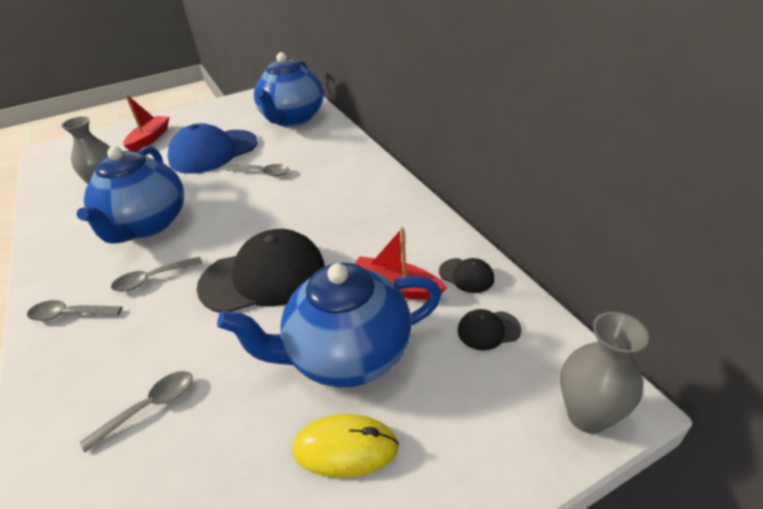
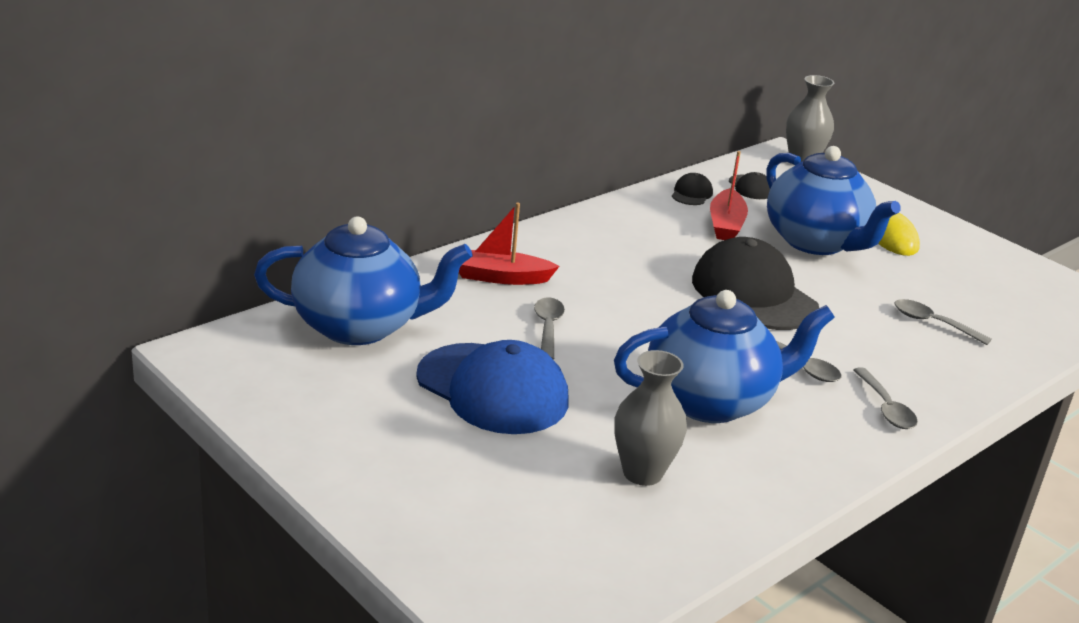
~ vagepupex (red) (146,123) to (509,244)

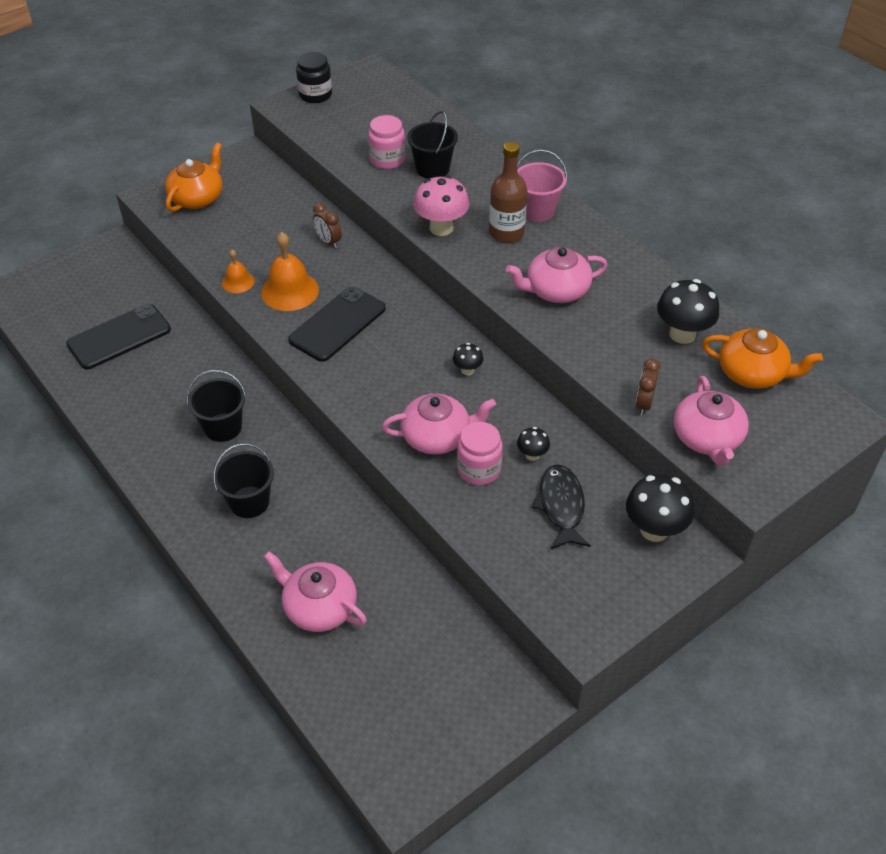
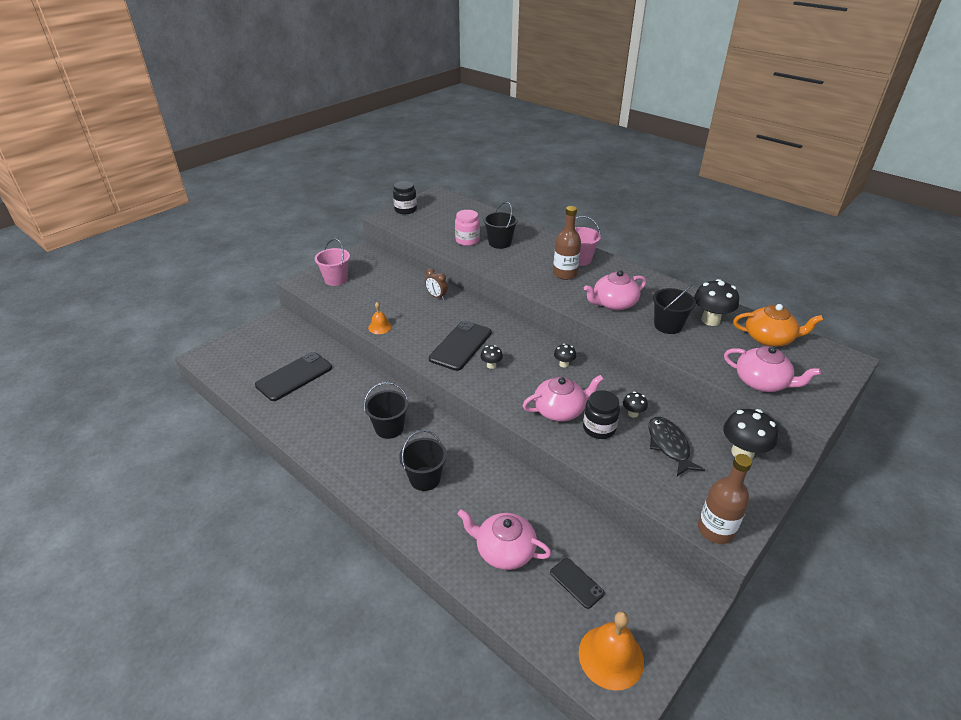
~ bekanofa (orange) (194,177) to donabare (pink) (332,262)
+ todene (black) (491,357)
+ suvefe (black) (577,583)
~ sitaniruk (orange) (290,271) to (611,650)
~ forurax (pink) (480,453) to forurax (black) (601,414)
+ donabare (black) (674,309)
+ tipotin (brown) (725,499)
~ bekanofa (pink) (711,421) = (772,369) 45 degrees counterclockwise
- todene (pink) (441,205)
- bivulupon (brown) (648,387)

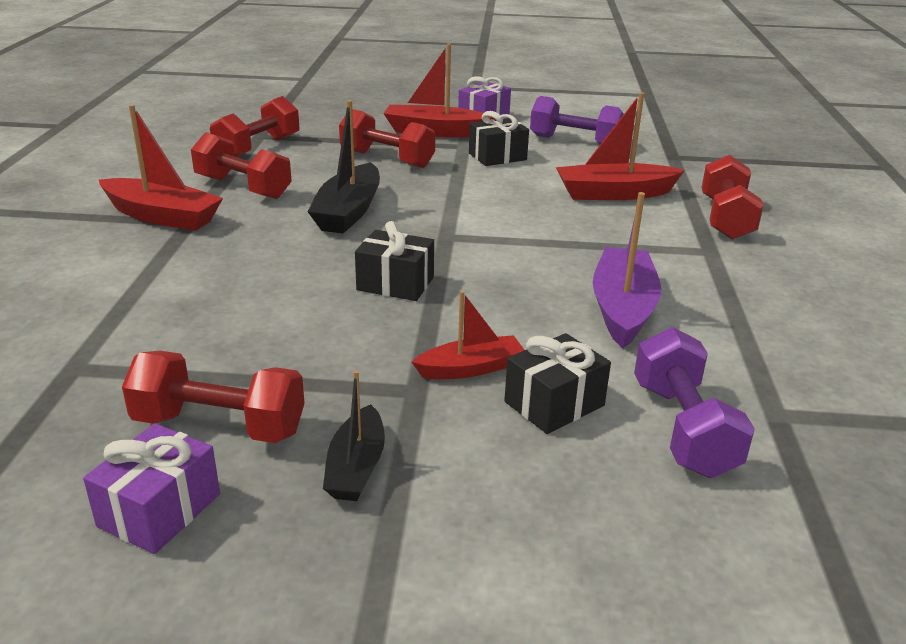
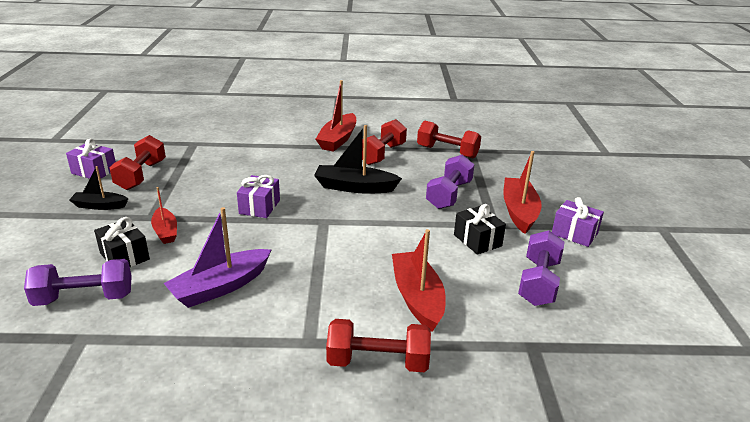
~ vagepupex (purple) (627,270) = (218,257) 135 degrees clockwise
~ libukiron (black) (394,261) to libukiron (purple) (258,196)
~ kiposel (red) (387,138) to kiposel (purple) (450,182)

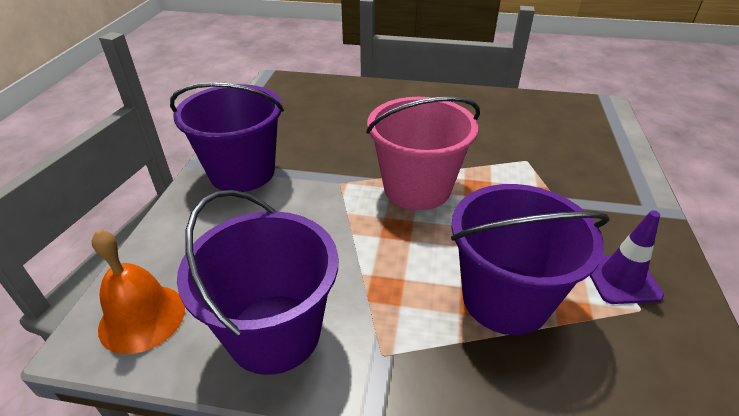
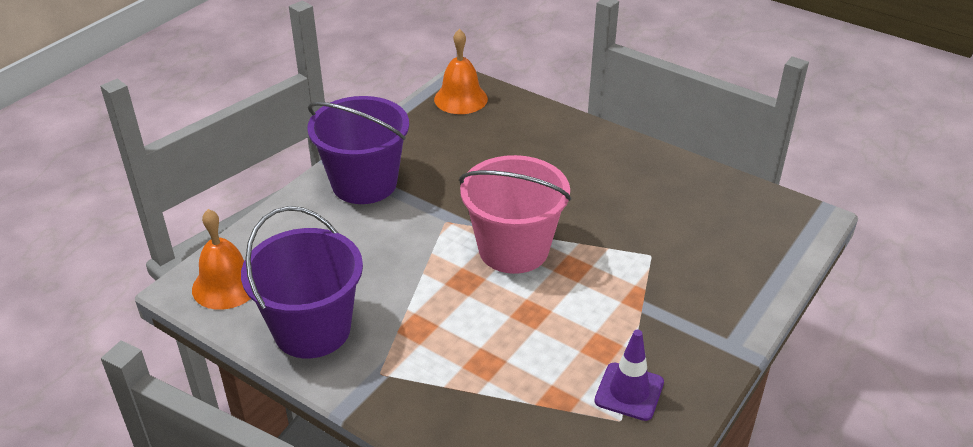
+ sitaniruk (orange) (461,71)
- donabare (purple) (530,259)

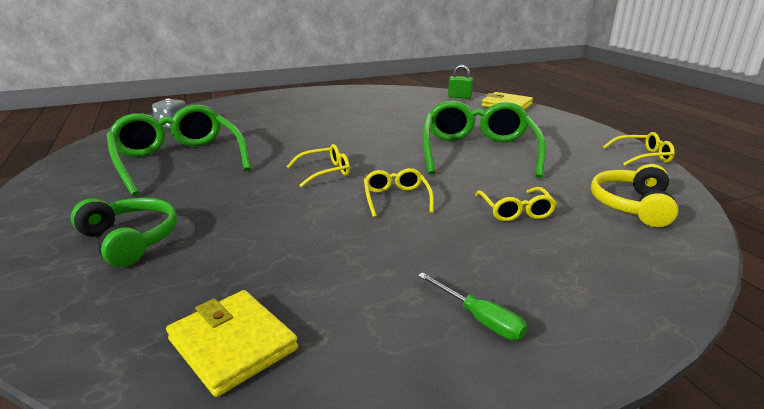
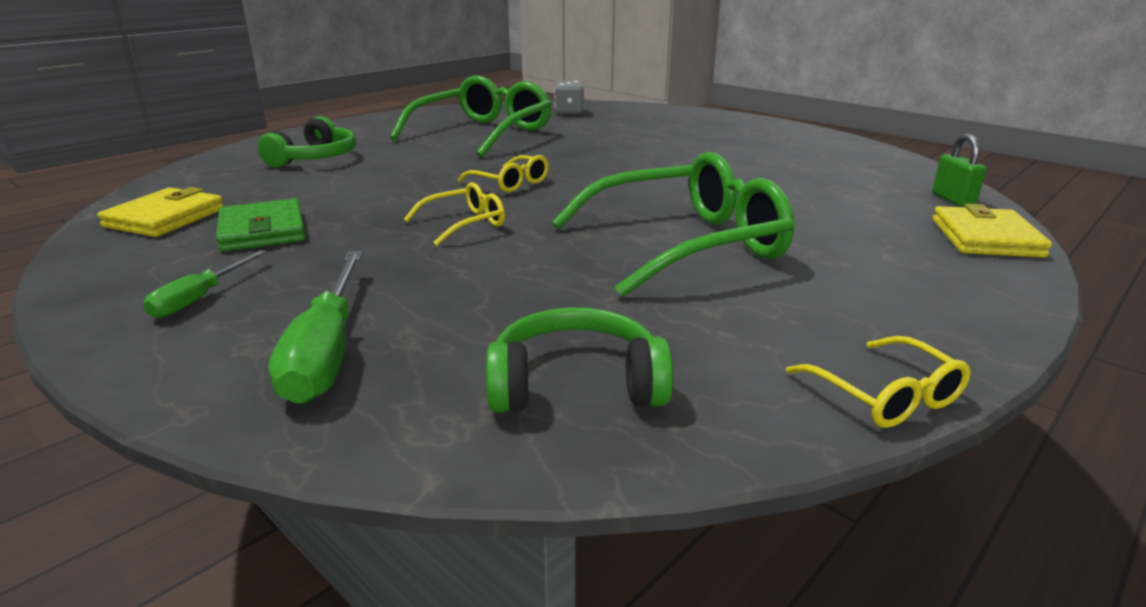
+ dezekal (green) (261,225)
+ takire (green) (316,327)
~ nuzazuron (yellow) (634,195) to nuzazuron (green) (579,360)
- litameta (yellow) (516,204)

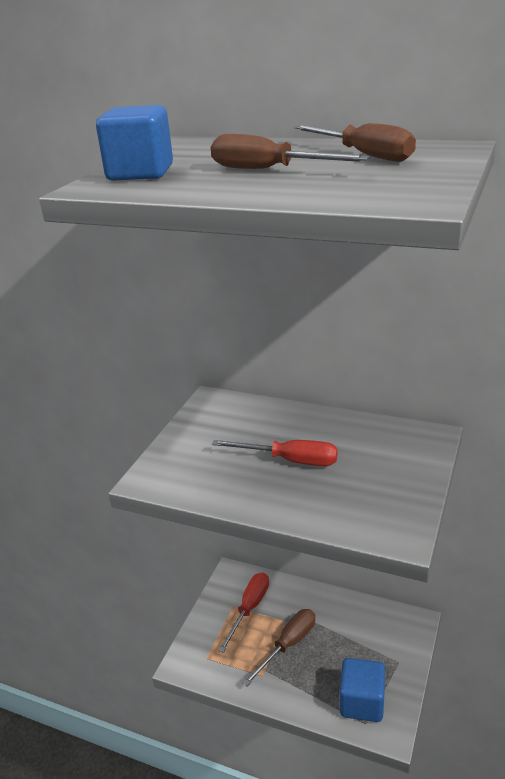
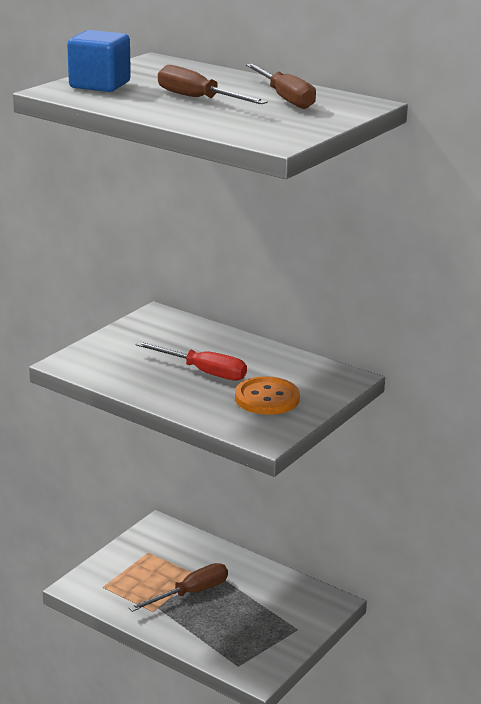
+ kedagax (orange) (267,395)
- takire (red) (243,613)
- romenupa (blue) (362,690)

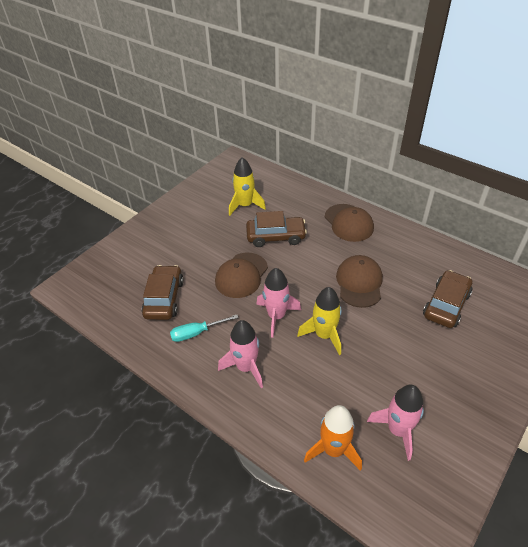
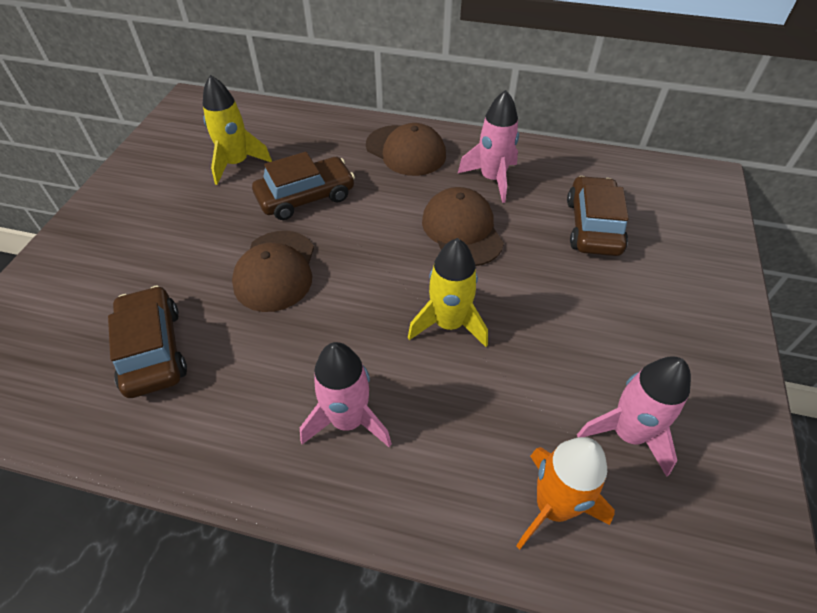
~ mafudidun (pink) (278,303) to (488,146)
- takire (turquoise) (204,328)

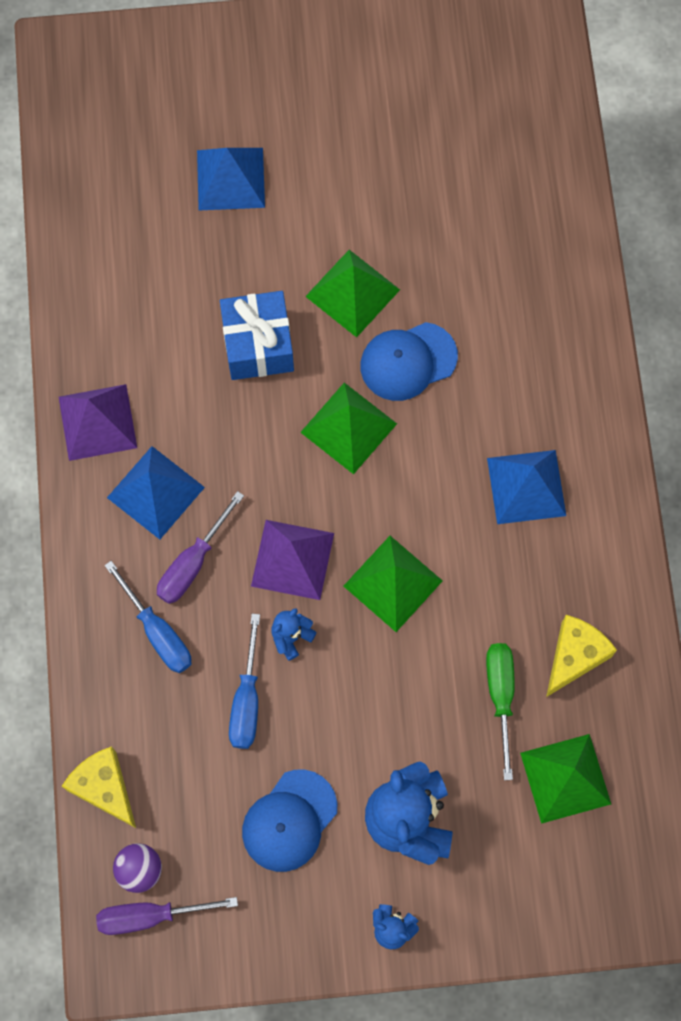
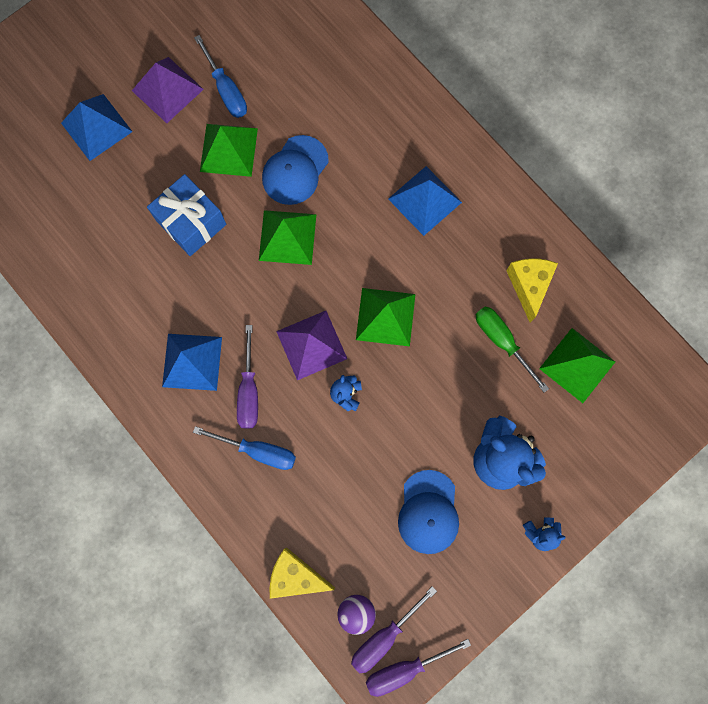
~ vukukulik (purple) (98,422) to (168,90)
~ takire (blue) (244,681) to (220,76)
+ takire (purple) (418,668)

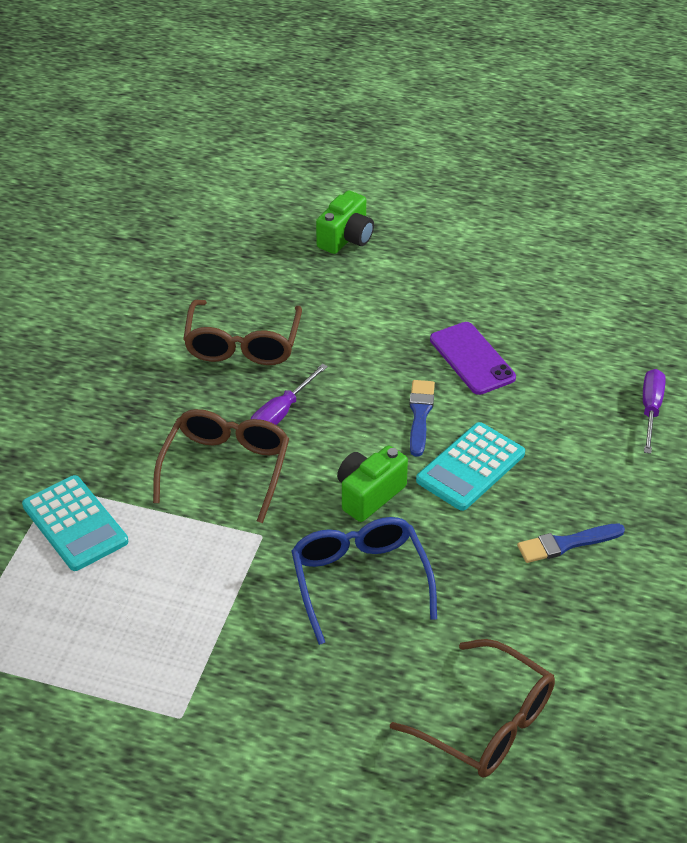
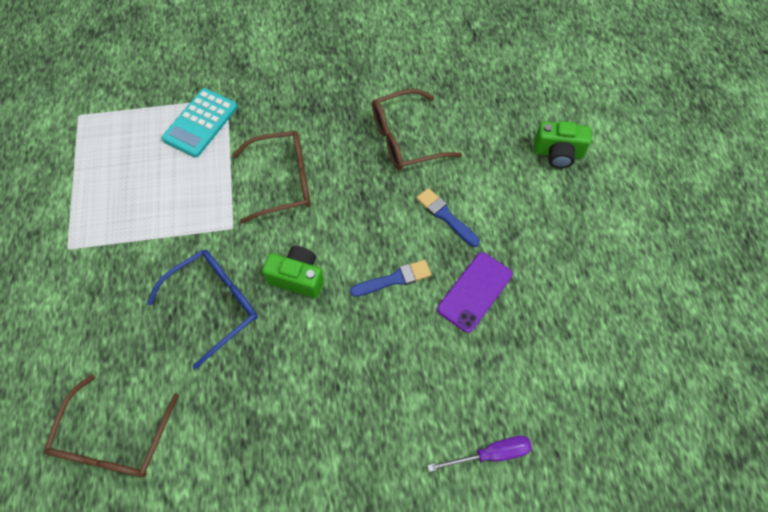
~ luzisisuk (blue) (571,543) to (448,217)
- takire (purple) (289,394)
- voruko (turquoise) (470,466)

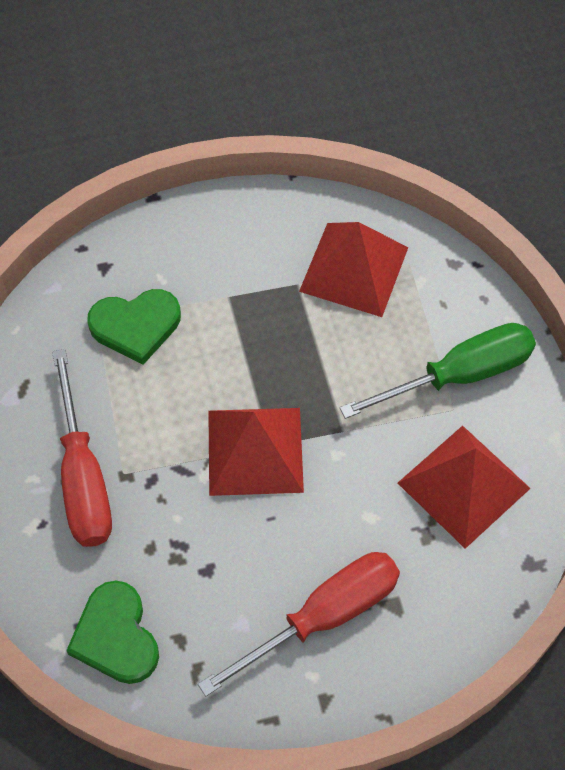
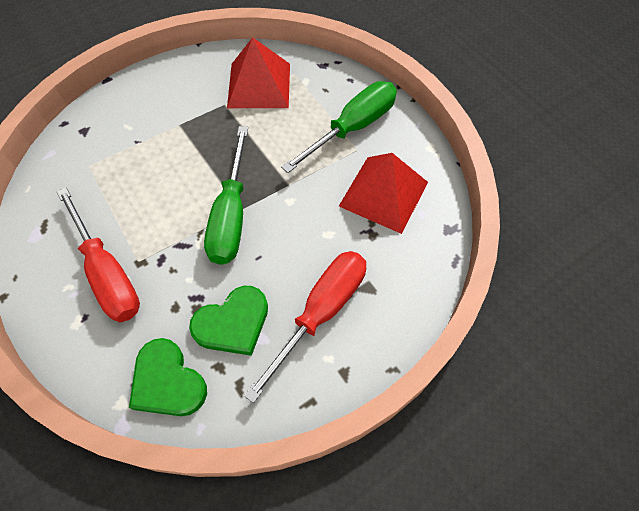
~ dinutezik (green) (134,327) to (228,321)
~ vukukulik (red) (256,452) to takire (green) (226,195)

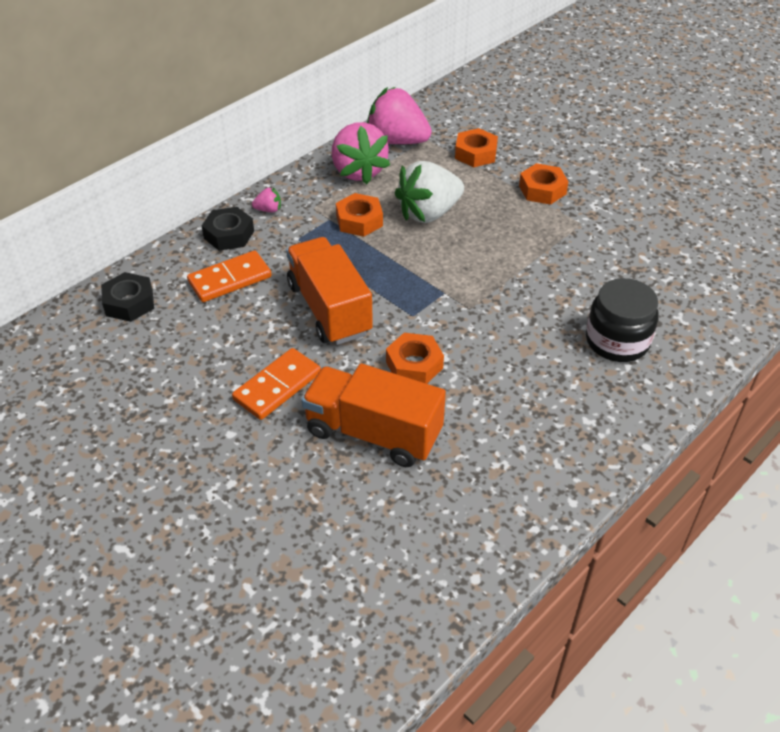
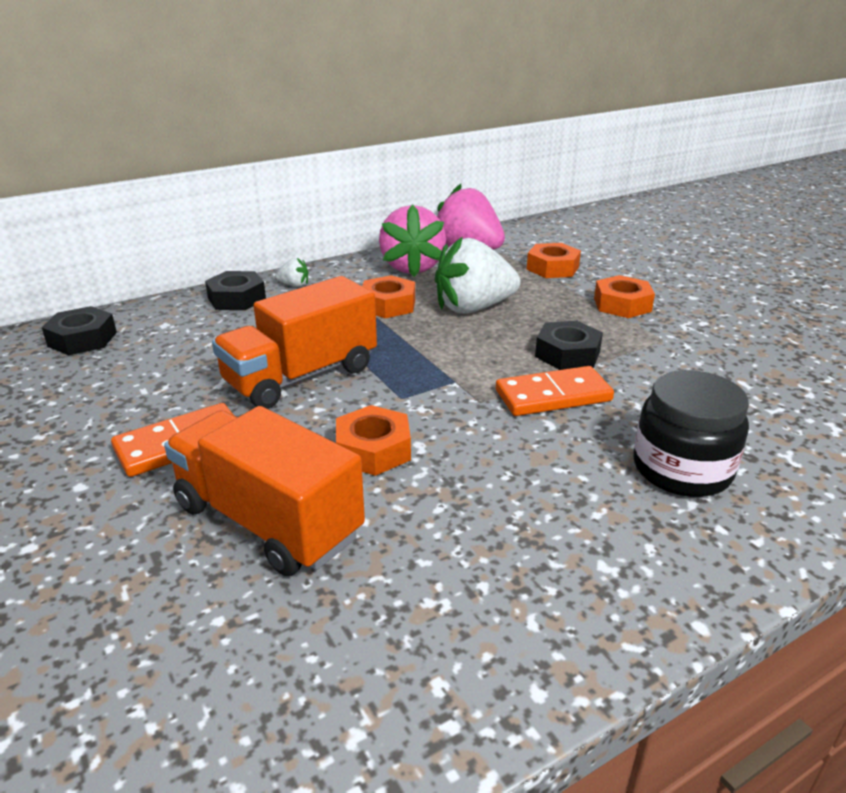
~ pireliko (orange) (329,291) = (294,342) 120 degrees counterclockwise
~ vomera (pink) (266,199) to vomera (white) (292,272)
~ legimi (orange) (229,276) to (555,391)
+ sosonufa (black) (569,345)

